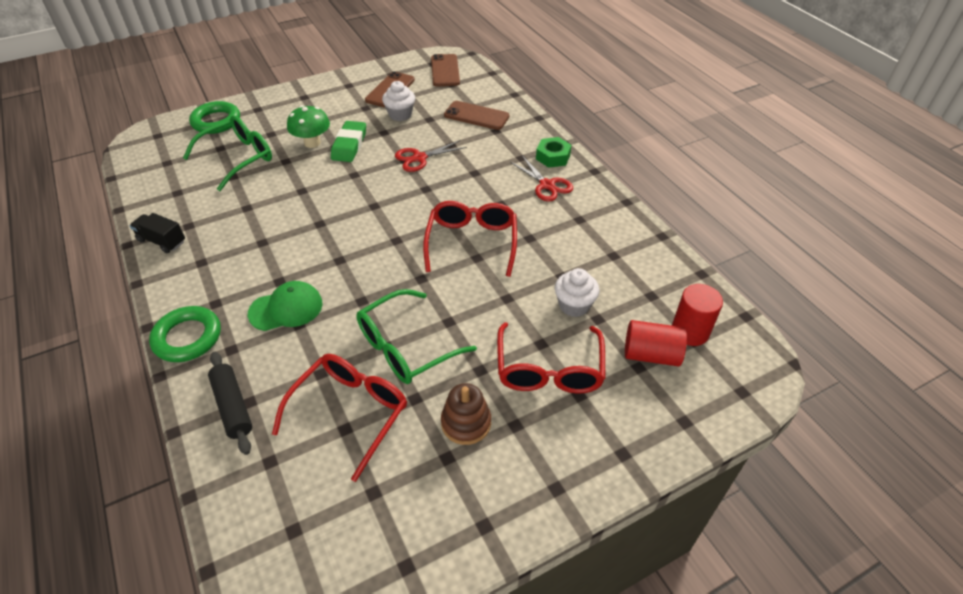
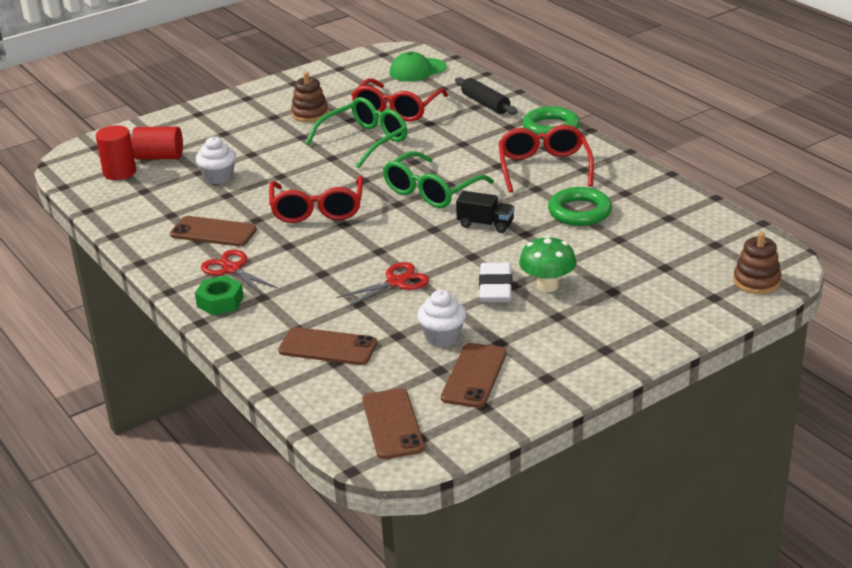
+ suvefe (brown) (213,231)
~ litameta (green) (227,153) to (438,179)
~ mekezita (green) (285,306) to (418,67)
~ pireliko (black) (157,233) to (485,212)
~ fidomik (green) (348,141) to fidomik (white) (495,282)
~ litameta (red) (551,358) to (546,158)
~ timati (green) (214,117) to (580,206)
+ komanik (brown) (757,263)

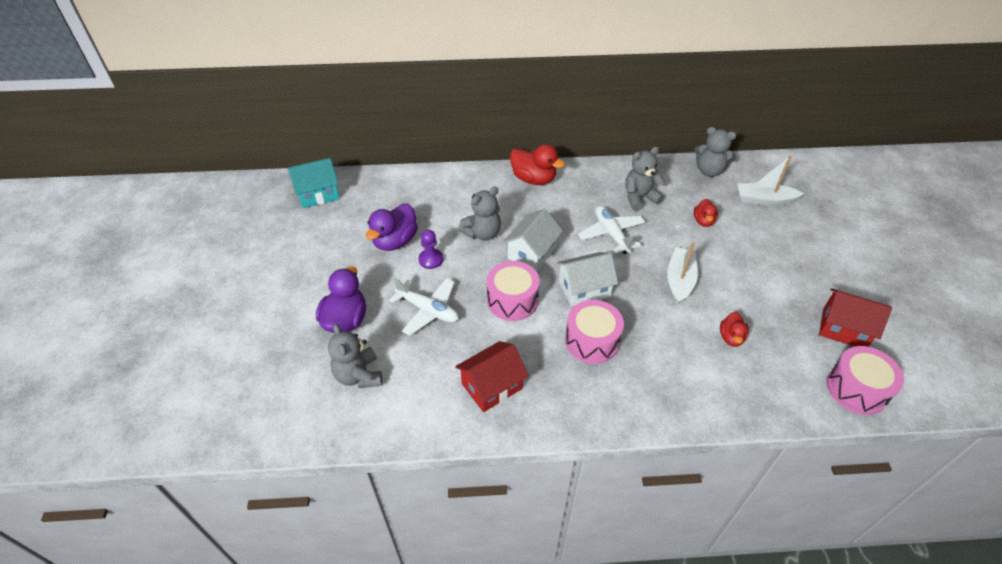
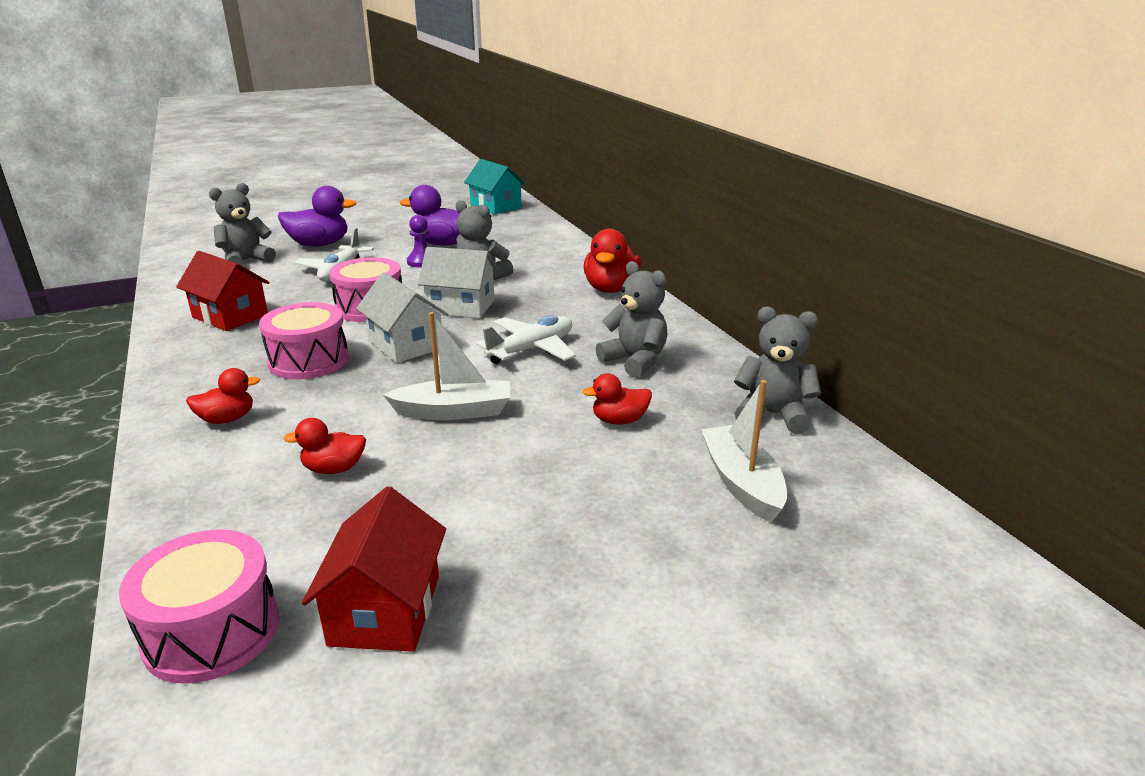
+ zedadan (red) (223,396)
~ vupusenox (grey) (715,152) = (777,370) 105 degrees clockwise

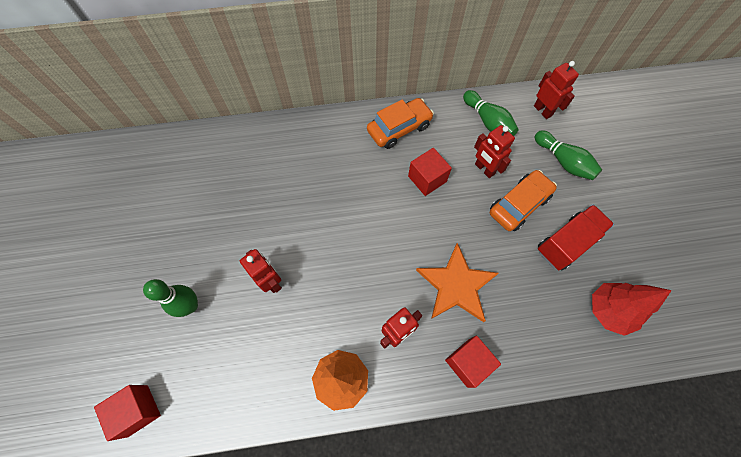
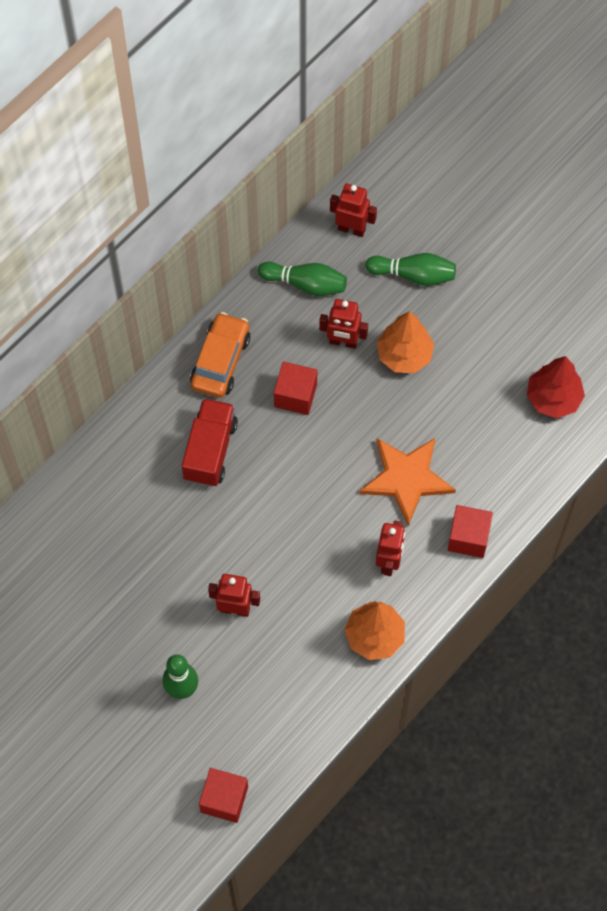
~ pireliko (red) (576,237) to (210,442)
~ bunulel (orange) (523,200) to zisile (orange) (405,342)

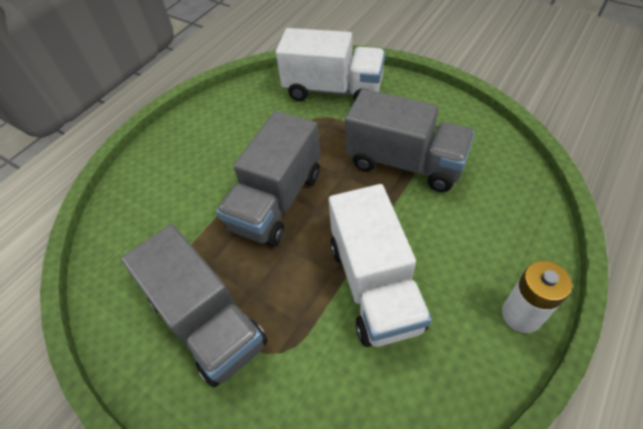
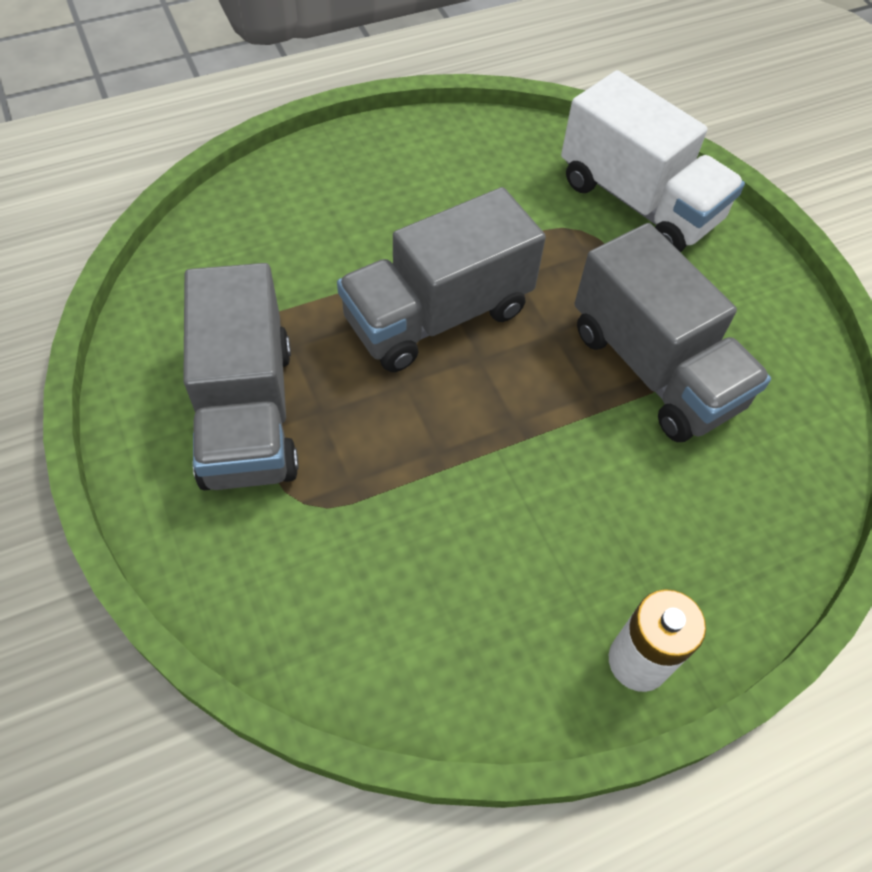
- pireliko (white) (380,265)

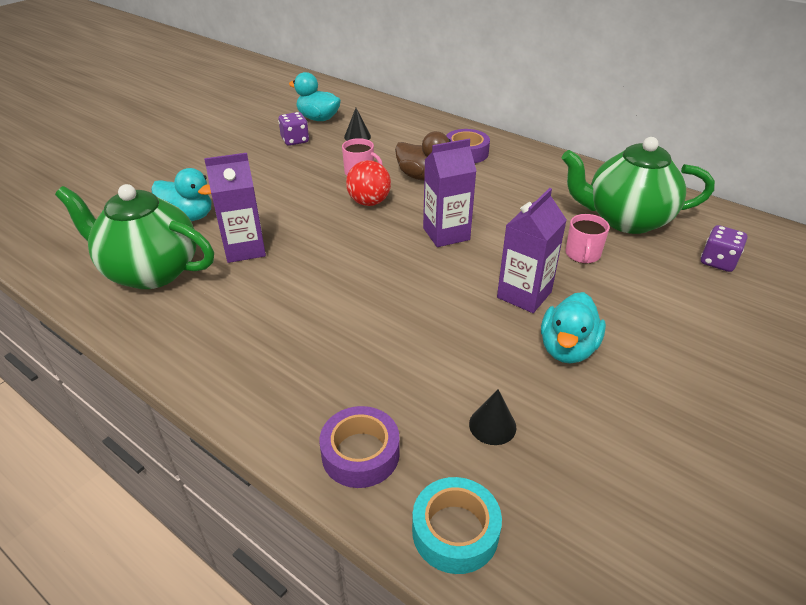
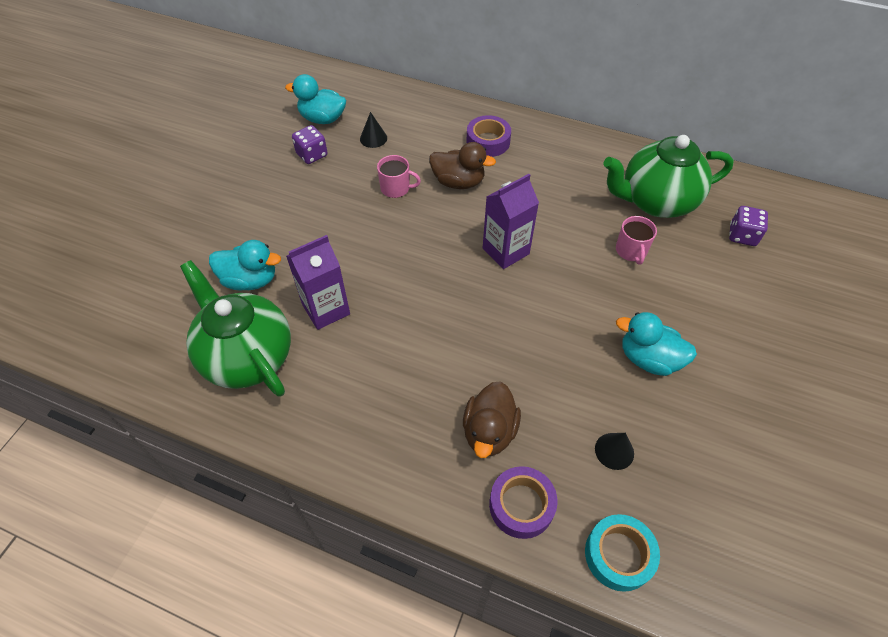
~ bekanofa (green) (134,236) = (235,328) 45 degrees clockwise
+ zedadan (brown) (492,419)
~ zedadan (turquoise) (573,327) = (656,344) 105 degrees clockwise
- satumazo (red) (368,183)
- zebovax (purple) (532,250)

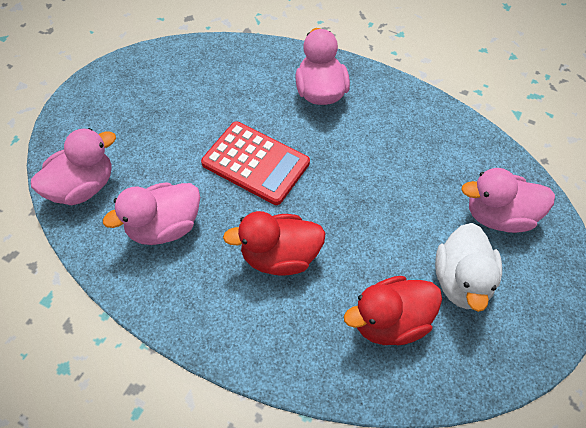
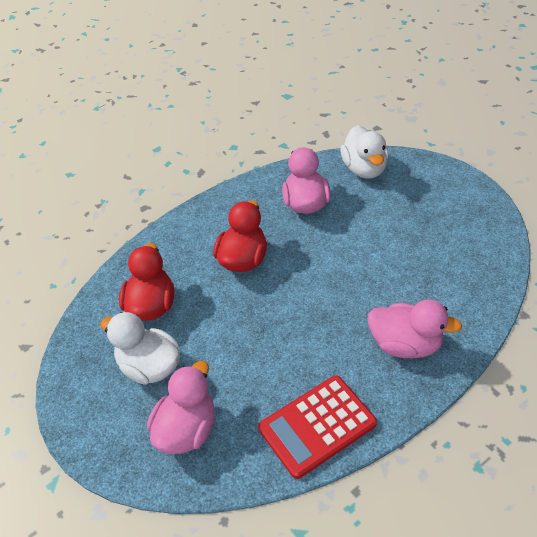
~ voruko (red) (255,163) to (317,427)
~ zedadan (pink) (73,166) to zedadan (white) (364,152)

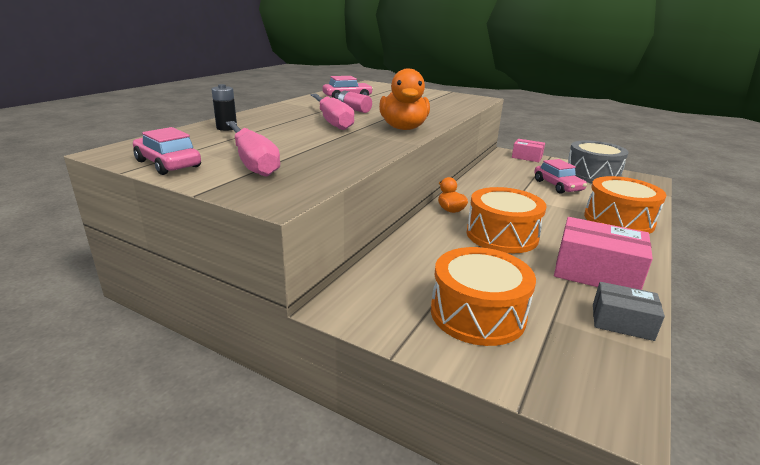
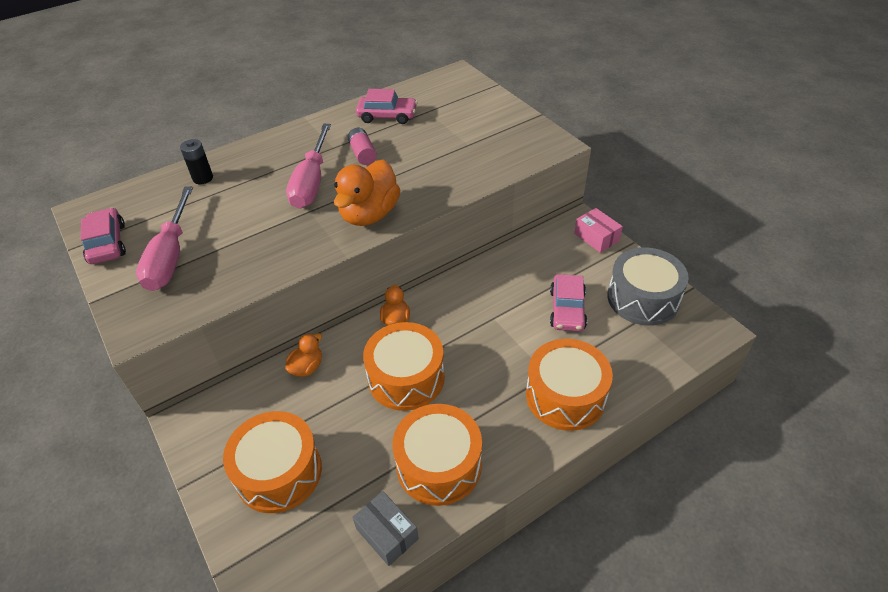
+ zedadan (orange) (303,355)
~ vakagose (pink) (603,253) to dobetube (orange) (437,455)

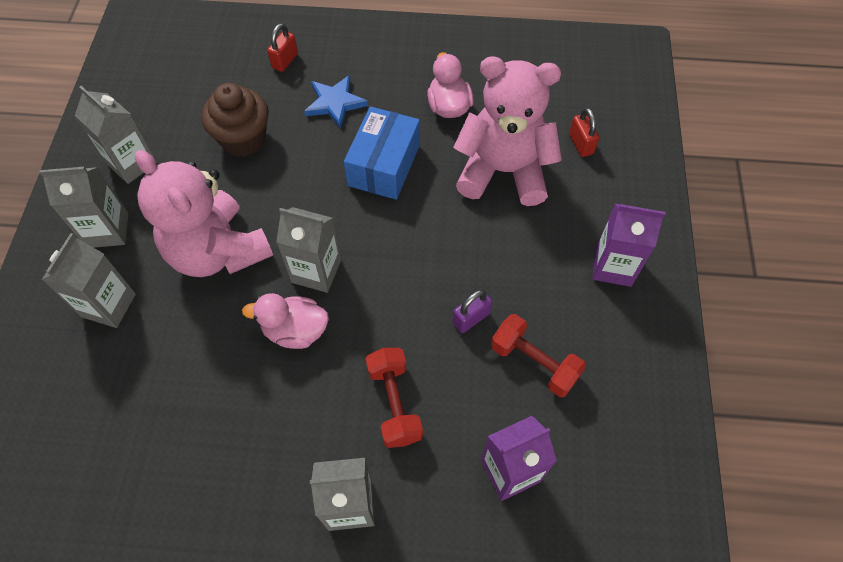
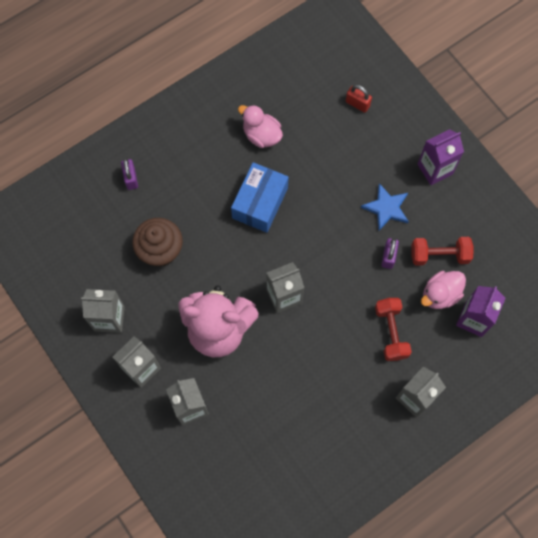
~ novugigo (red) (282,47) to novugigo (purple) (129,174)
~ vakagose (blue) (382,153) = (260,197) 45 degrees clockwise
~ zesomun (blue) (336,102) to (385,207)
~ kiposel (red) (394,398) = (393,329) 45 degrees clockwise
~ zedadan (pink) (285,321) to (443,290)
- vupusenox (pink) (507,131)

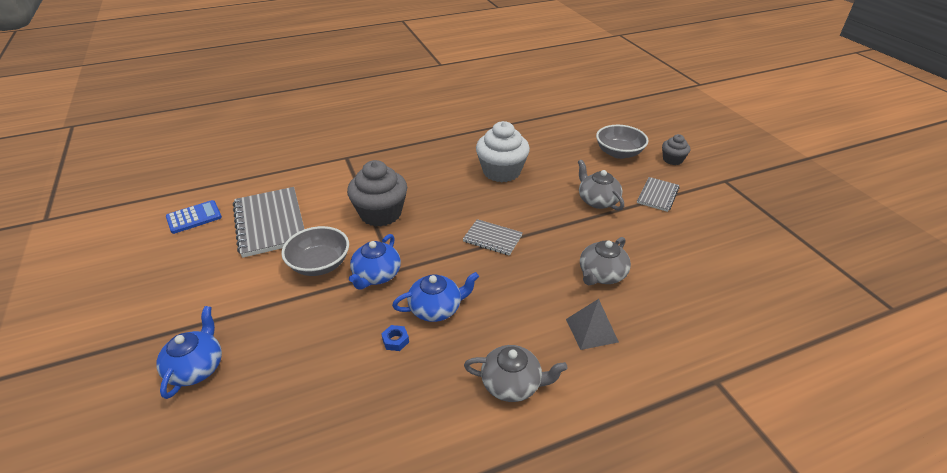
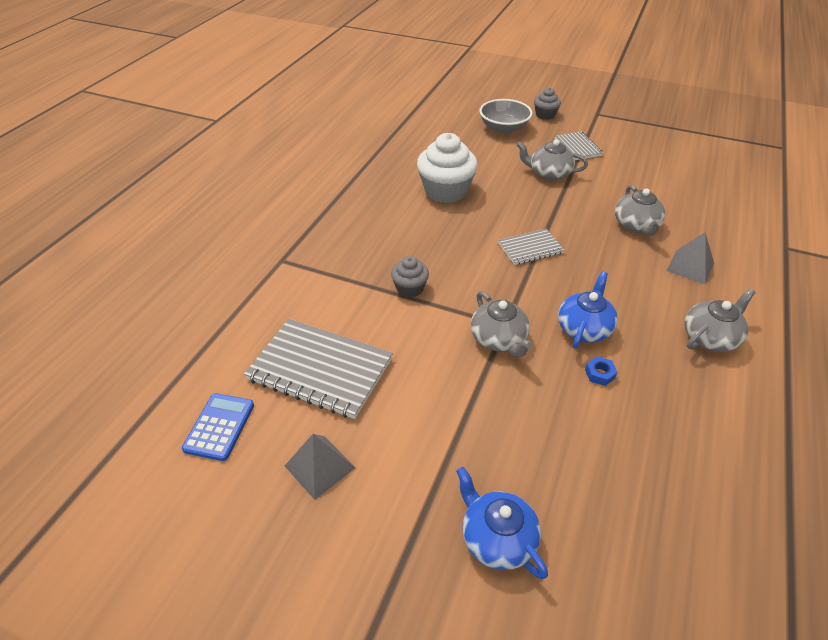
+ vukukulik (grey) (320,467)
~ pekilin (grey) (377,193) = (410,277) x0.53
~ bekanofa (blue) (375,262) to bekanofa (grey) (502,324)
- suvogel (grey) (315,251)

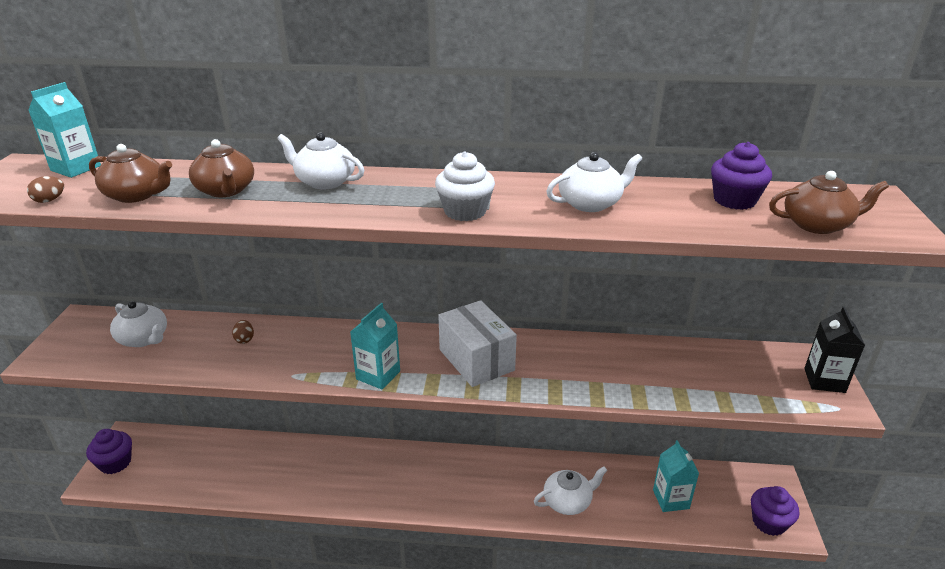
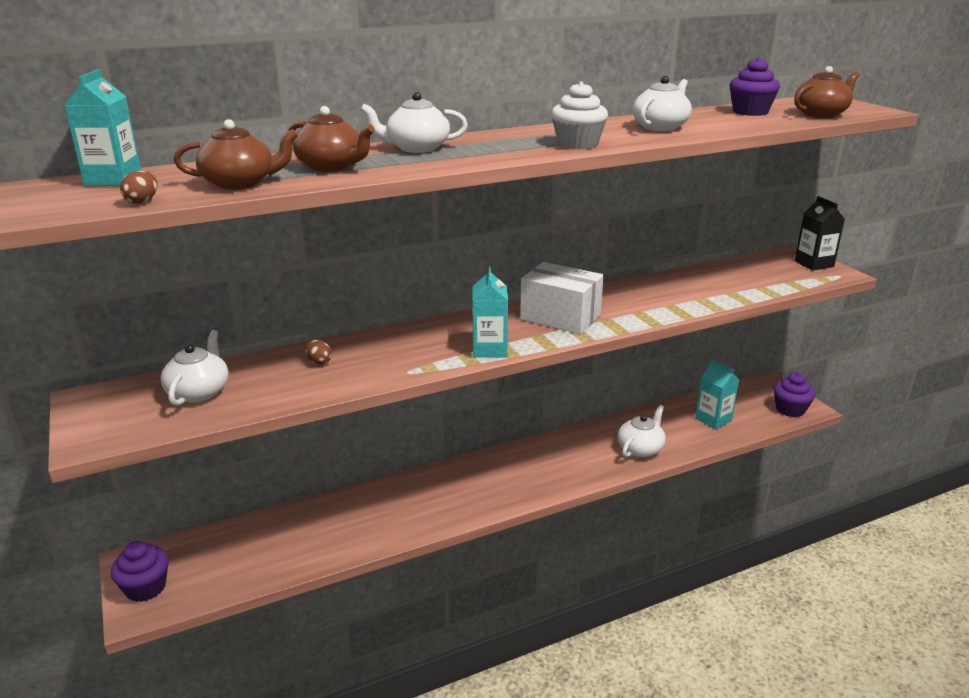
~ bekanofa (white) (138,324) = (195,368) 90 degrees counterclockwise

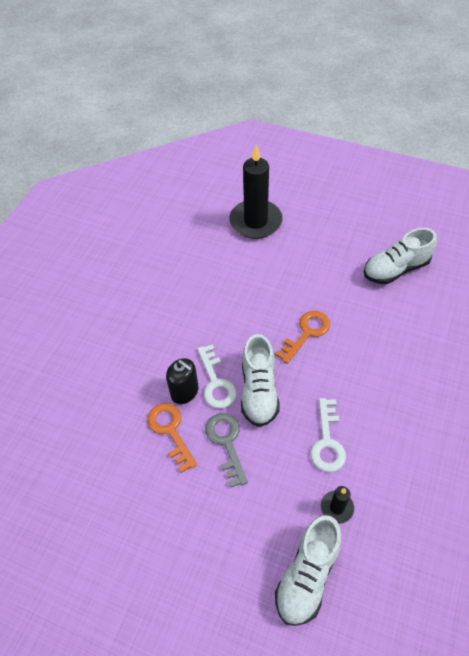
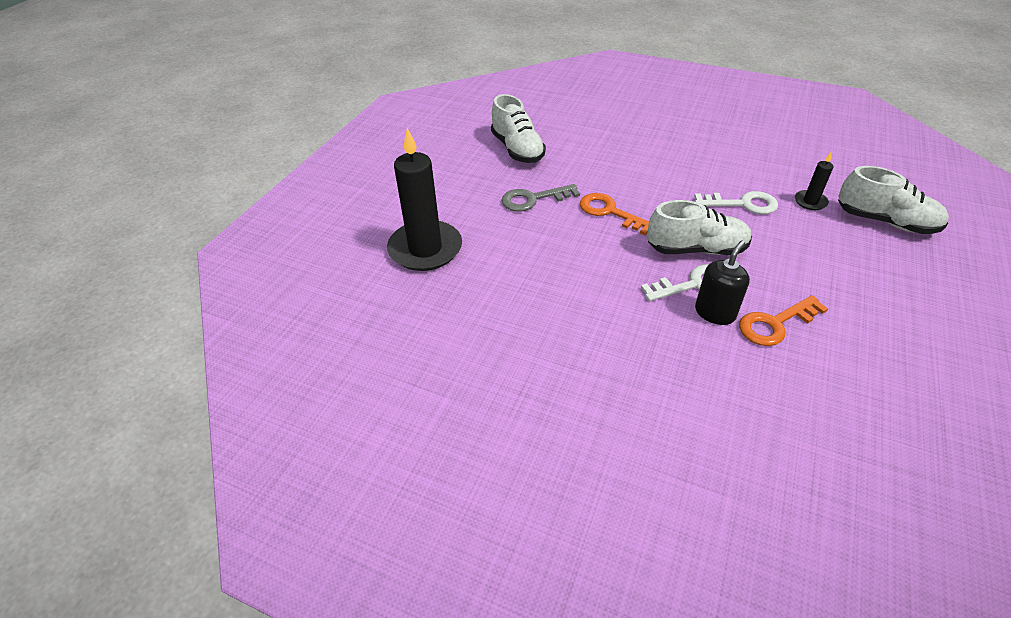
~ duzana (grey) (226,450) to (540,198)

